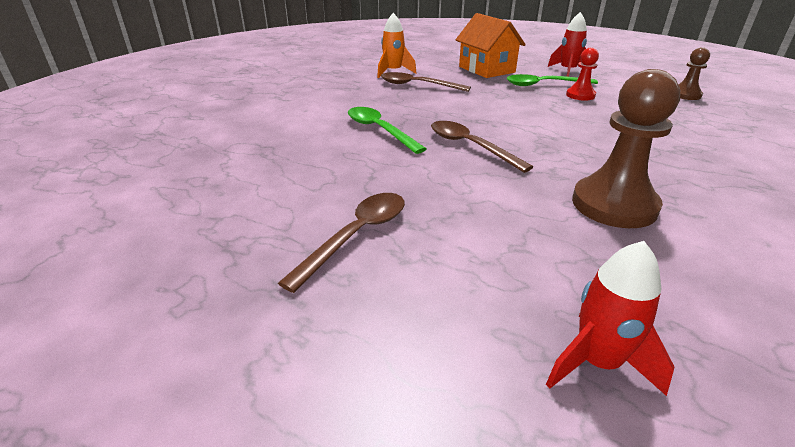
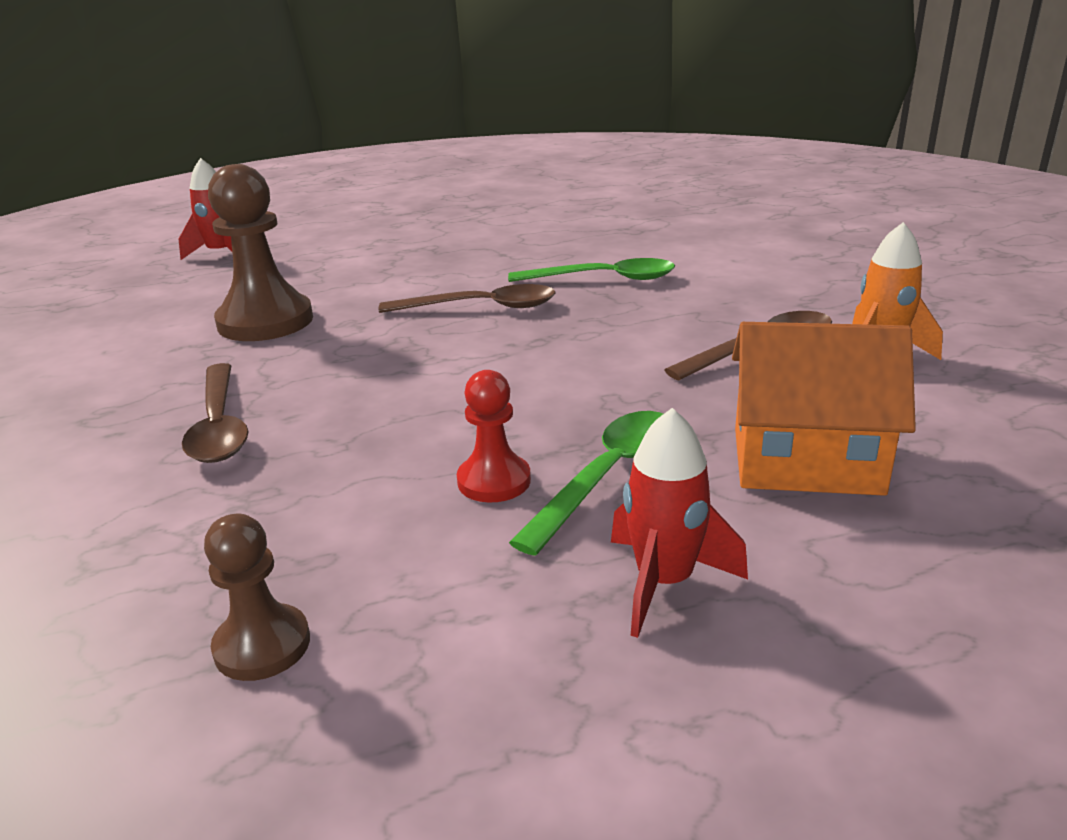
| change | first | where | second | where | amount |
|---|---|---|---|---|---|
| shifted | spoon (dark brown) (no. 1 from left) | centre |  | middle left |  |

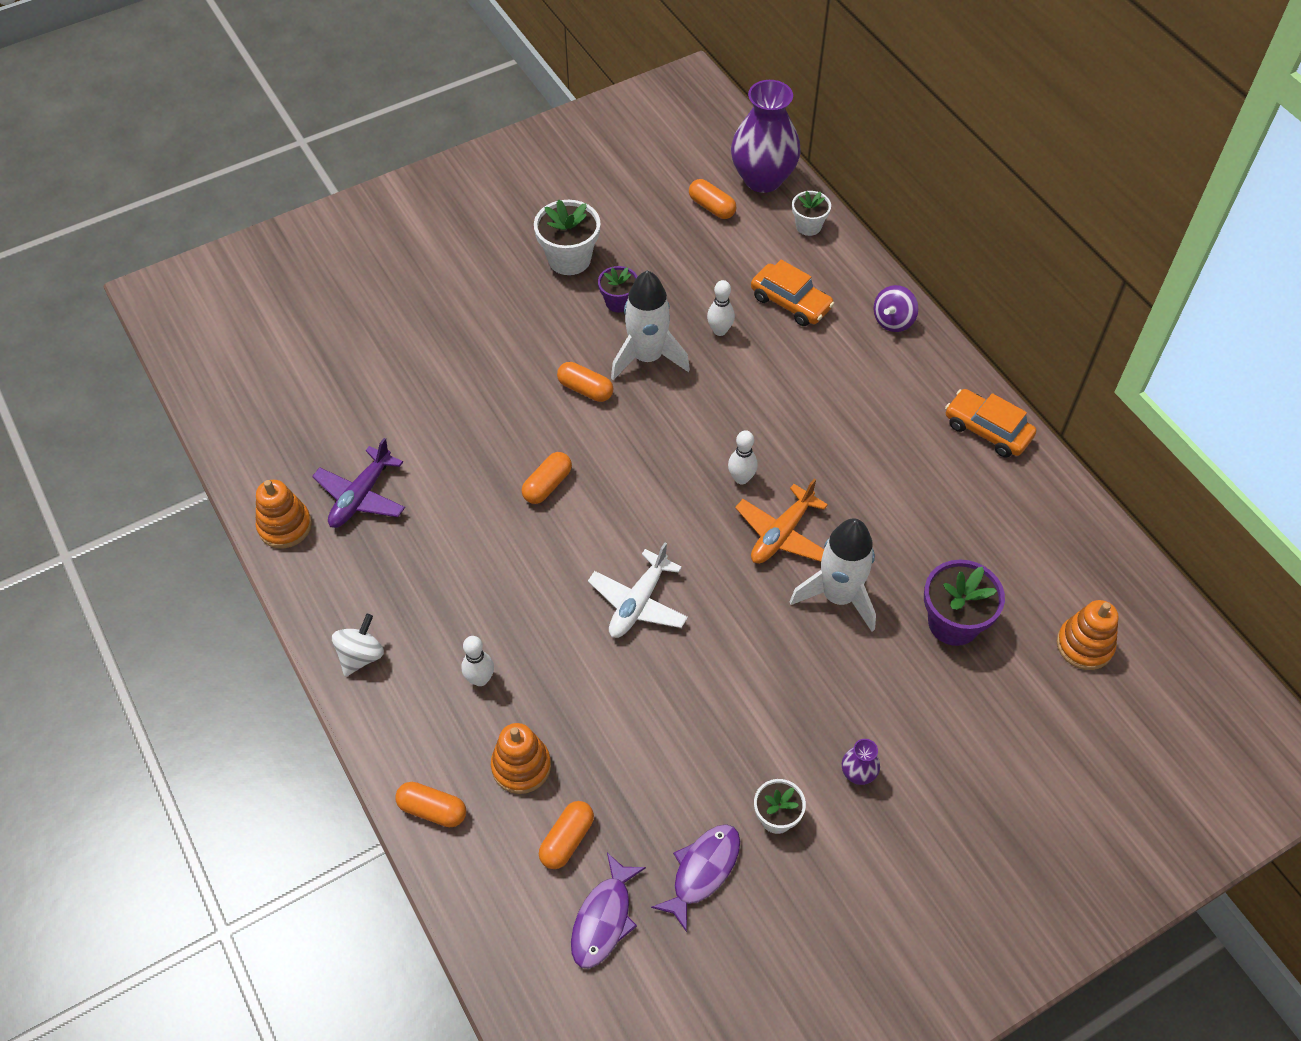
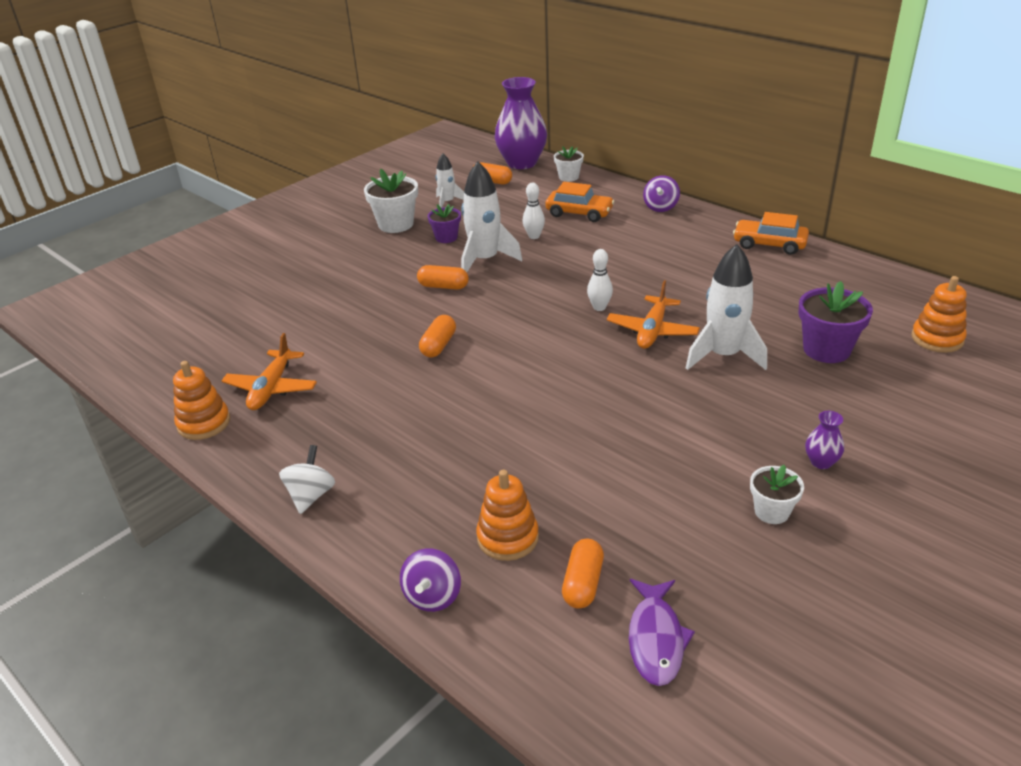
| change | first | where | second | where | amount |
|---|---|---|---|---|---|
| gone | tenpin (pure white) (no. 1 from left) | centre |  |  |  |
| gone | toy plane (pure white) | centre |  |  |  |
| gone | toy fish (purple) (no. 2 from left) | bottom centre |  |  |  |
| new |  |  | spaceship (pure white) (no. 1 from left) | top centre |  |
| swapped | pill shape (bright orange) (no. 1 from left) | bottom left | spinning top (purple) (no. 1 from left) | bottom centre |  |
| repainted | toy plane (purple) | middle left | toy plane (bright orange) (no. 1 from left) | middle left |  |

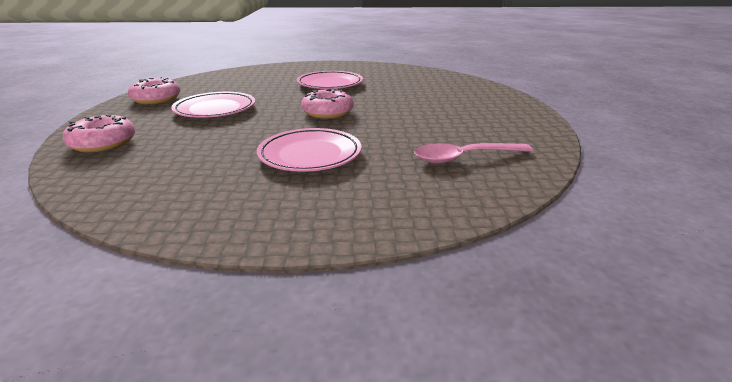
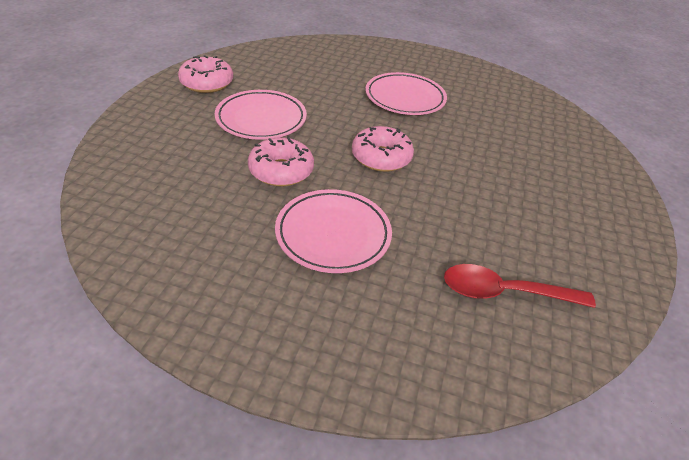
| change | first | where | second | where | amount |
|---|---|---|---|---|---|
| shifted | doughnut (rosy) (no. 1 from left in the first image) | middle left | doughnut (rosy) (no. 2 from left) | centre |  |
| repainted | spoon (rosy) | centre | spoon (scarlet) | middle right |  |

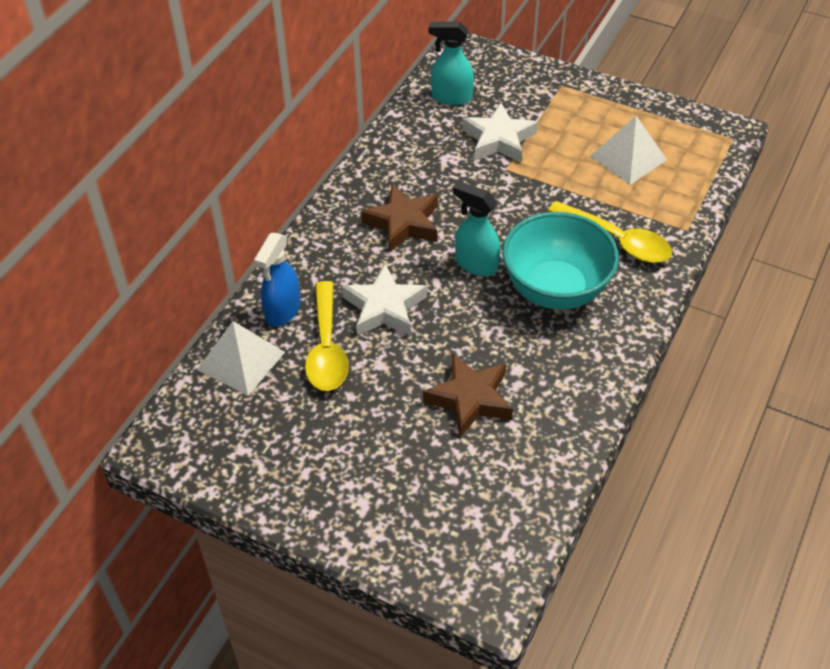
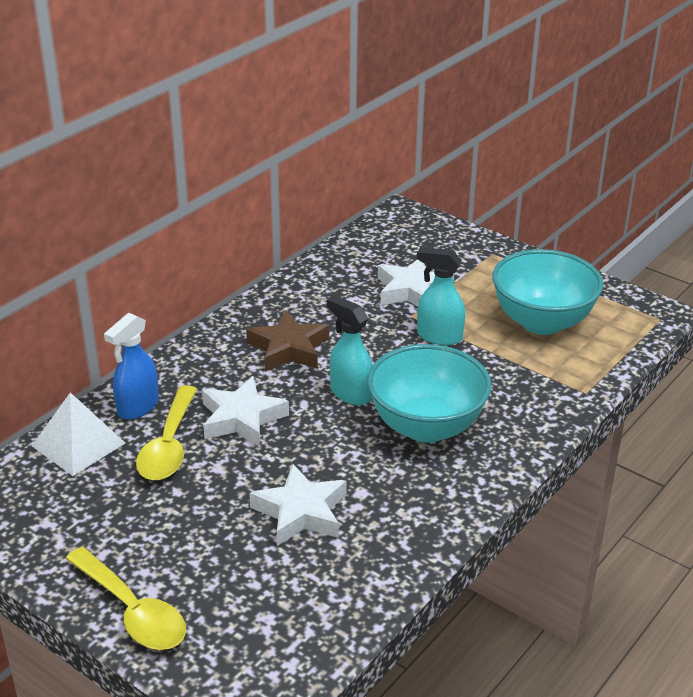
| change | first | where | second | where | amount |
|---|---|---|---|---|---|
| shifted | spray cleaner (aqua) (no. 1 from left in the first image) | top centre | spray cleaner (aqua) (no. 2 from left) | centre |  |
| shifted | spoon (yellow) (no. 2 from left in the first image) | middle right | spoon (yellow) (no. 1 from left) | bottom left |  |
| swapped | pyramid shape (pure white) (no. 2 from left) | top right | serving bowl (aqua) (no. 2 from left) | middle right |  |
| repainted | five-pointed star (dark brown) (no. 2 from left) | centre | five-pointed star (pure white) (no. 2 from left) | bottom centre |  |

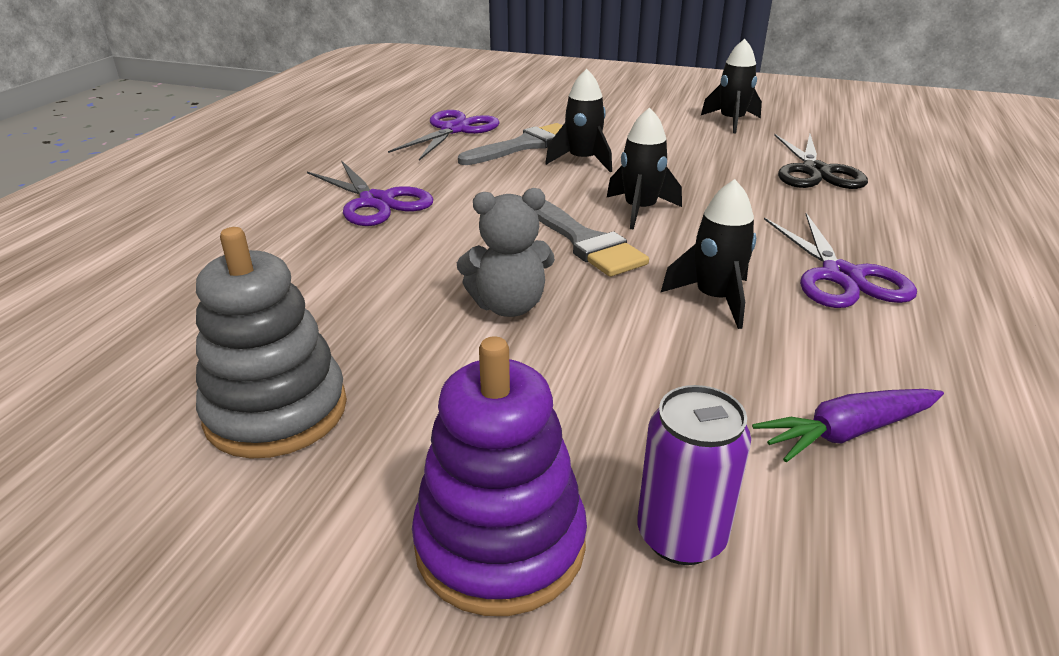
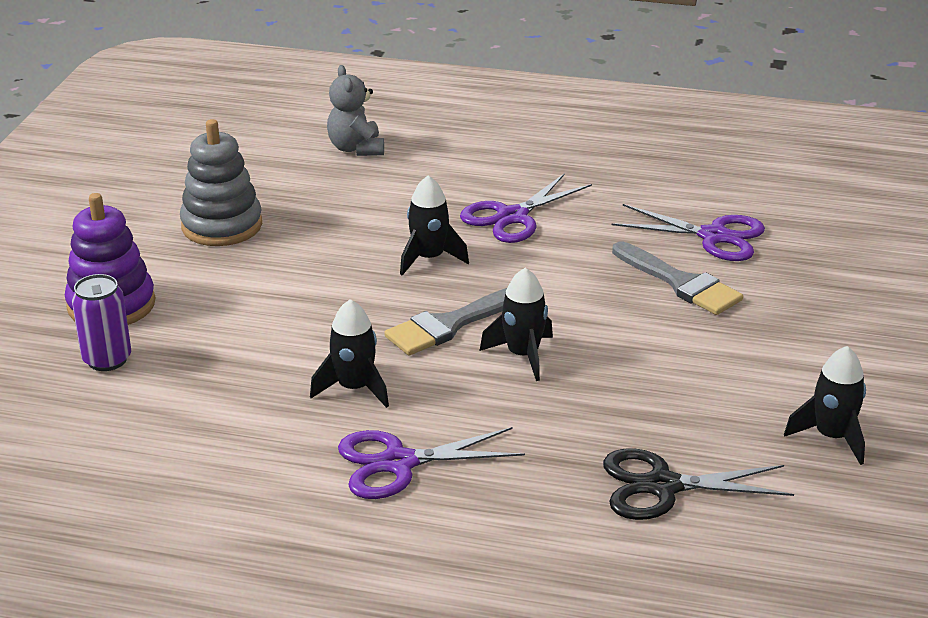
| change | first | where | second | where | amount |
|---|---|---|---|---|---|
| gone | root vegetable (purple) | middle right |  |  |  |
| shifted | teddy bear (grey) | centre |  | top centre |  |
| shifted | spaceship (black) (no. 1 from left in the first image) | top centre | spaceship (black) (no. 2 from left) | centre |  |

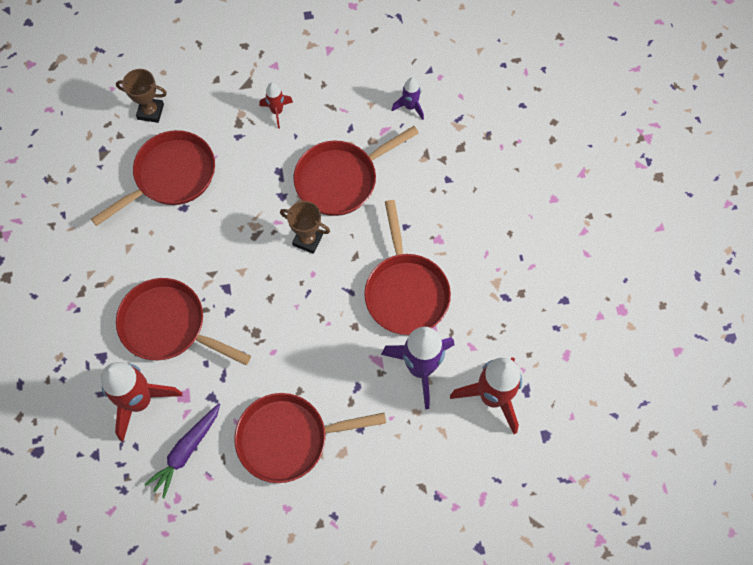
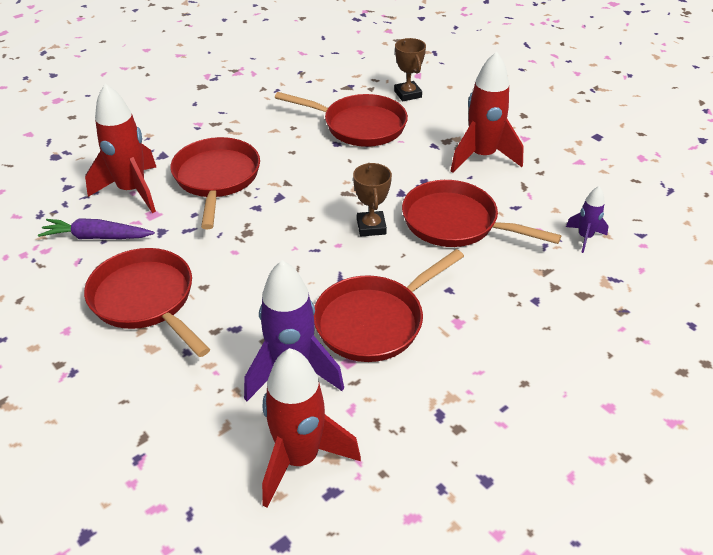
| change | first | where | second | where | amount |
|---|---|---|---|---|---|
| scaled | spaceship (scarlet) (no. 2 from left in the first image) | top centre | spaceship (scarlet) (no. 3 from left) | top right | x1.99 |

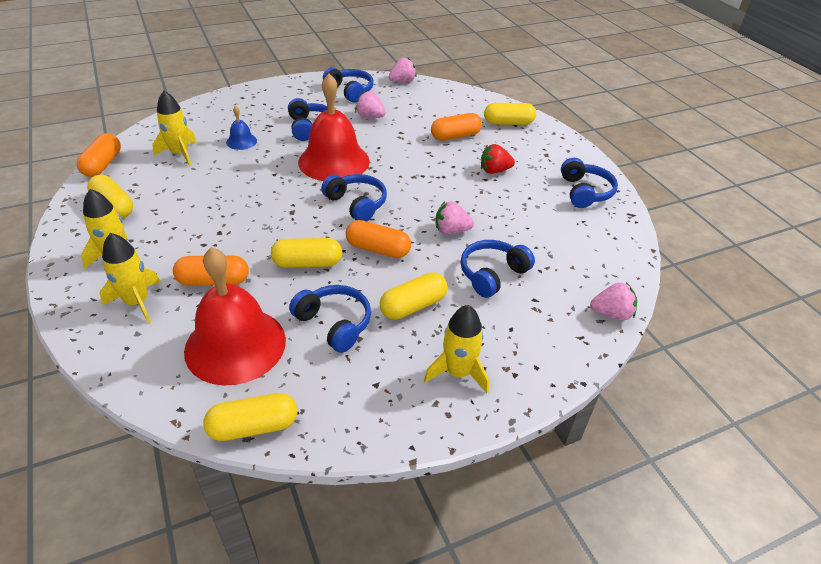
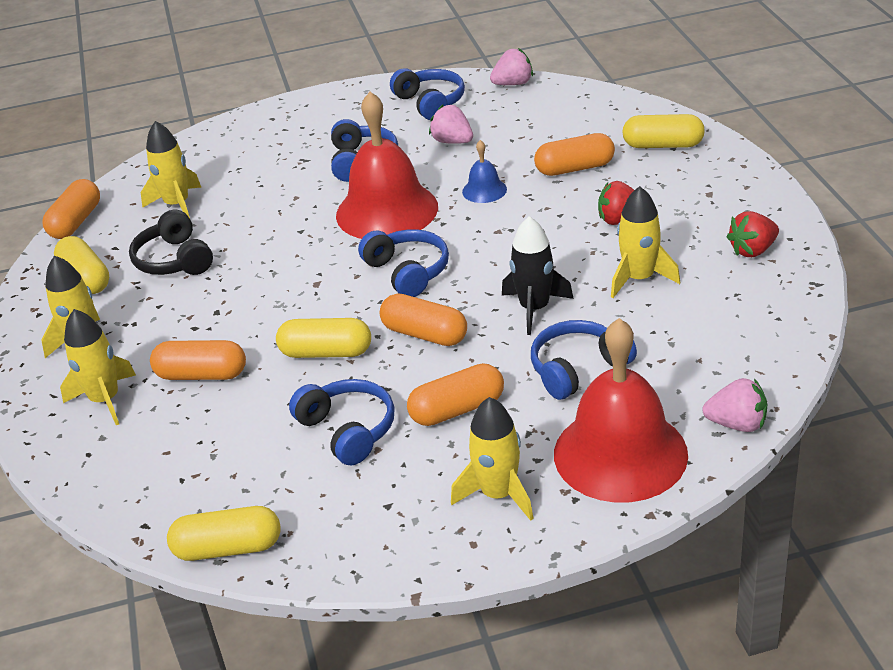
| change | first | where | second | where | amount |
|---|---|---|---|---|---|
| new |  |  | over-ear headphones (black) | middle left |  |
| new |  |  | spaceship (yellow) (no. 5 from left) | middle right |  |
| shifted | hand bell (scarlet) (no. 1 from left in the first image) | middle left | hand bell (scarlet) (no. 2 from left) | middle right |  |
| shifted | hand bell (royal blue) | top left |  | top centre |  |
| swapped | toy strawberry (rosy) (no. 3 from left) | centre | spaceship (black) | centre |  |
| swapped | over-ear headphones (royal blue) (no. 6 from left) | top right | toy strawberry (scarlet) (no. 2 from left) | middle right |  |
| repainted | pill shape (yellow) (no. 4 from left) | centre | pill shape (bright orange) (no. 4 from left) | centre |  |

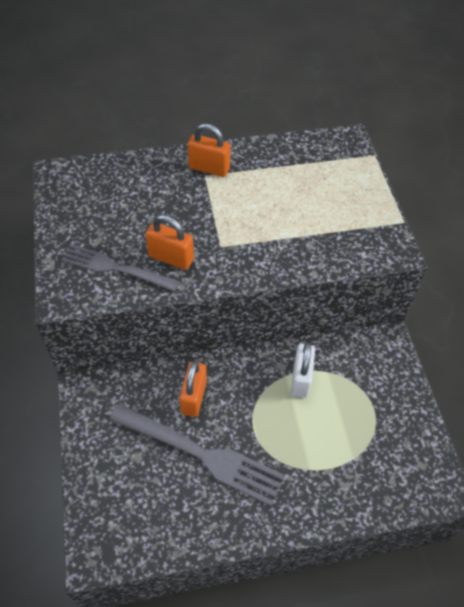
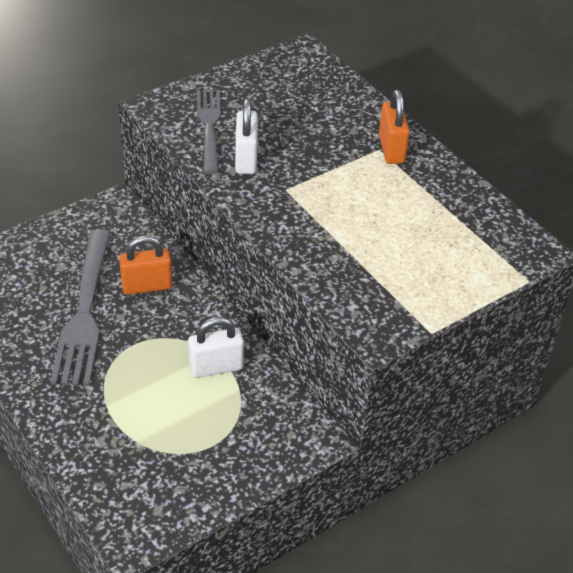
| change | first | where | second | where | amount |
|---|---|---|---|---|---|
| repainted | small lock (bright orange) (no. 1 from left) | centre | small lock (pure white) (no. 2 from left) | top centre |  |

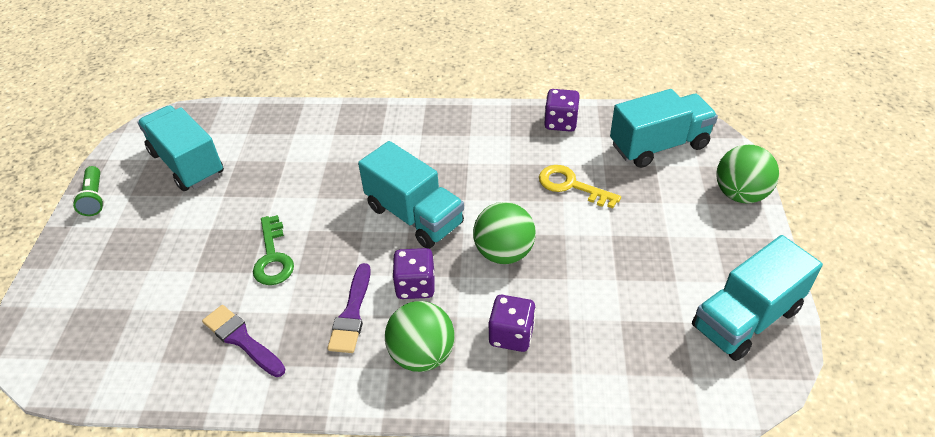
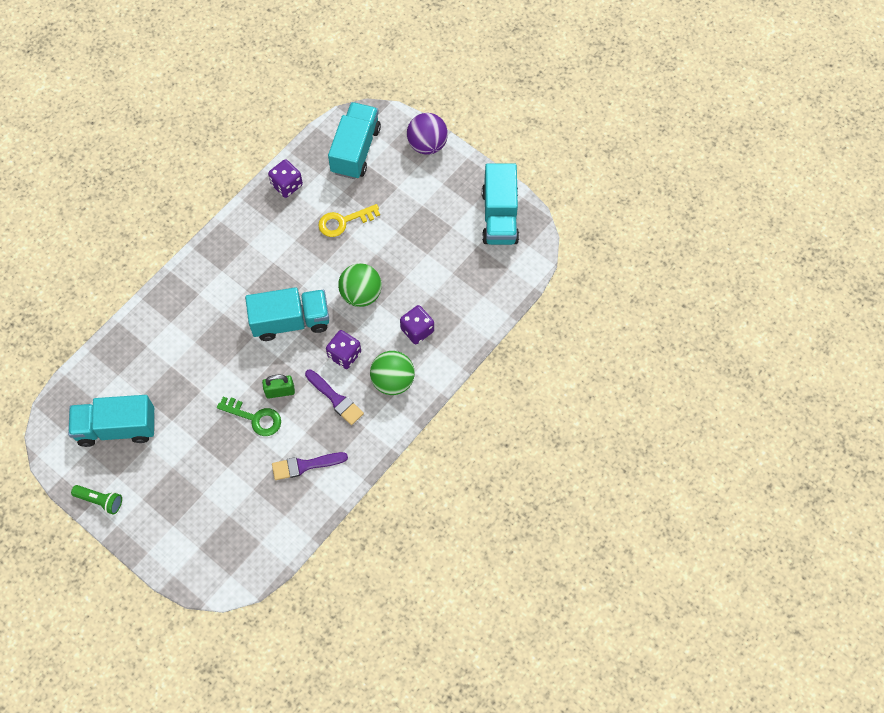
| change | first | where | second | where | amount |
|---|---|---|---|---|---|
| new |  |  | small lock (emerald) | middle left |  |
| repainted | ball (emerald) (no. 3 from left) | middle right | ball (purple) | top centre |  |

